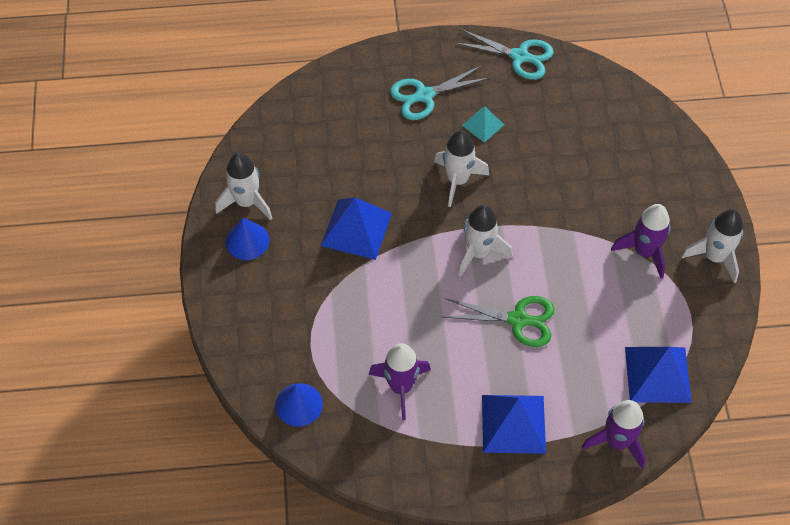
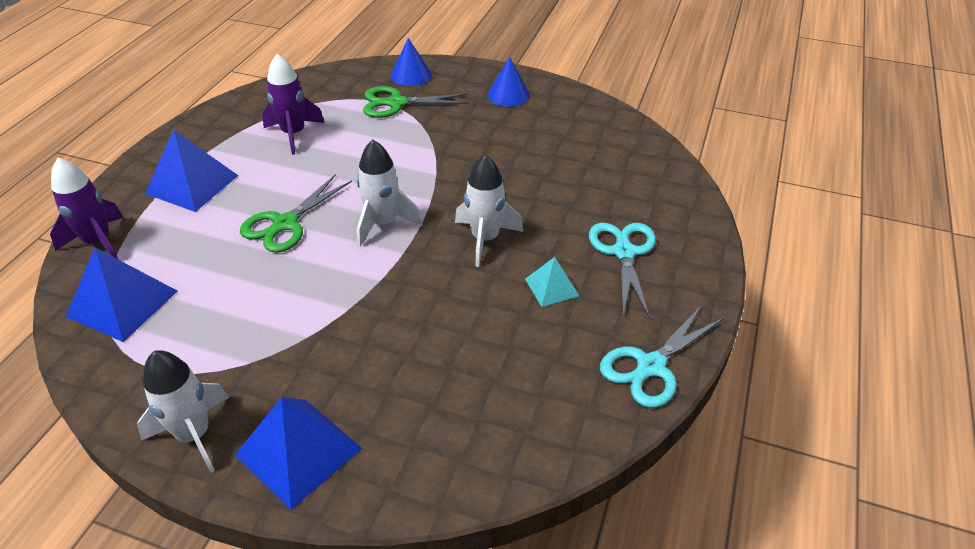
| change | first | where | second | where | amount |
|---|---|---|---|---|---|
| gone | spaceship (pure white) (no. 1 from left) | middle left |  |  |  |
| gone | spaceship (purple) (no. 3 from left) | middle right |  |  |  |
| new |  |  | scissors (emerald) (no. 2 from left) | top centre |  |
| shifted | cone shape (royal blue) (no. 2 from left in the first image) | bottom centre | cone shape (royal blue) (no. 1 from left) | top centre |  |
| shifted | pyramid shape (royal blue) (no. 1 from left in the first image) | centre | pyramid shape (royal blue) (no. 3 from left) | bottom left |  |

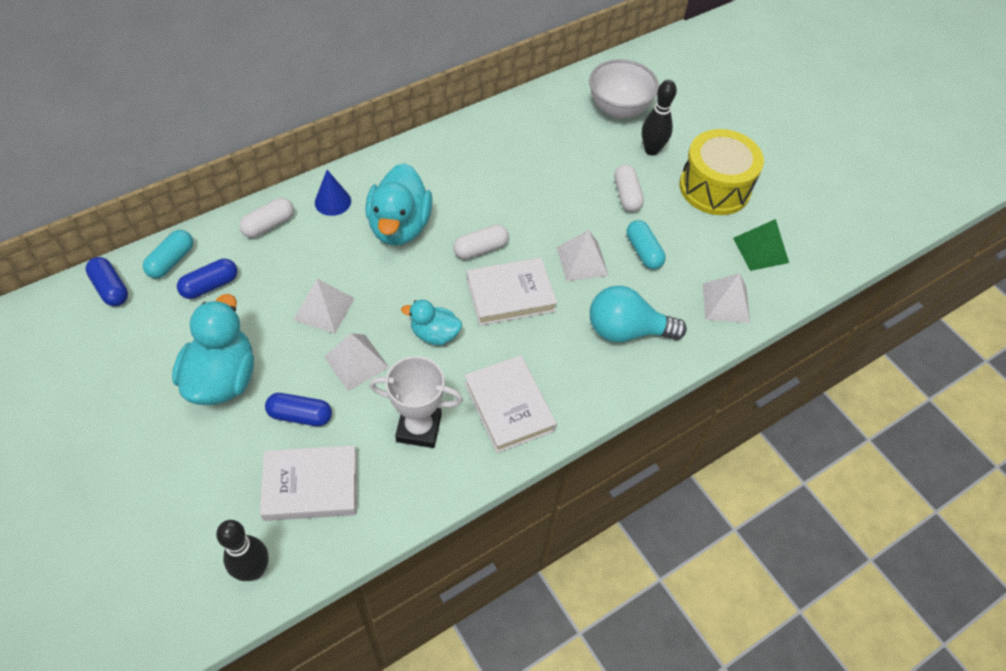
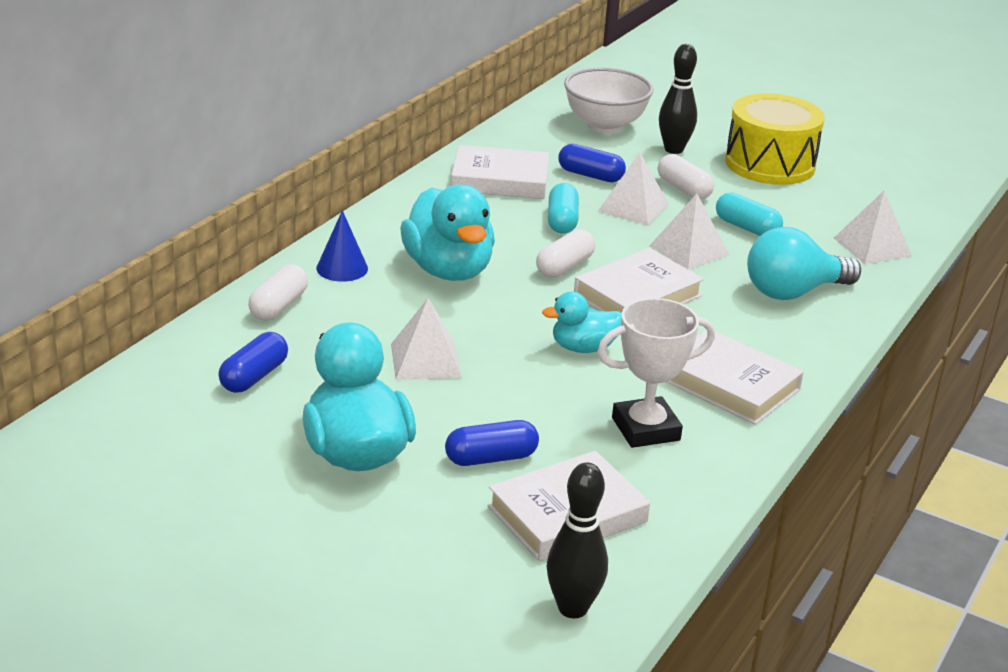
| change | first | where | second | where | amount |
|---|---|---|---|---|---|
| gone | pyramid shape (emerald) | middle right |  |  |  |
| new |  |  | hardback (pure white) (no. 1 from left) | top centre |  |
| shifted | pill shape (royal blue) (no. 1 from left in the first image) | middle left | pill shape (royal blue) (no. 3 from left) | top centre |  |
| shifted | pill shape (aqua) (no. 1 from left) | middle left |  | top centre |  |
| shifted | pyramid shape (pure white) (no. 2 from left) | centre |  | top centre |  |

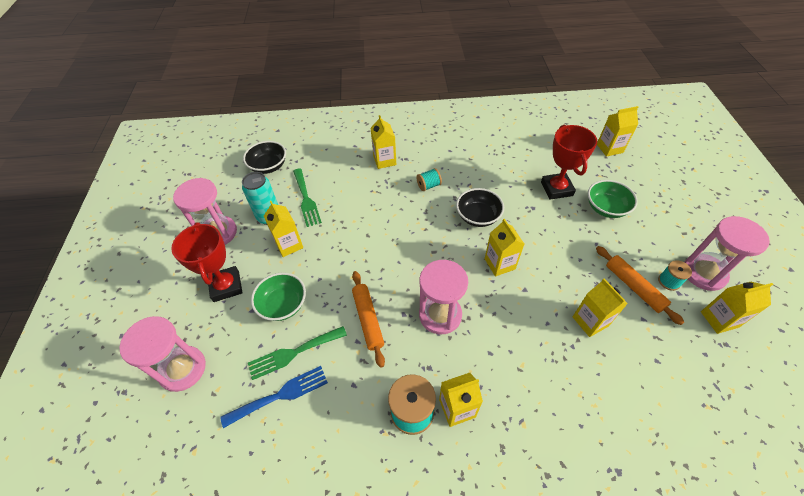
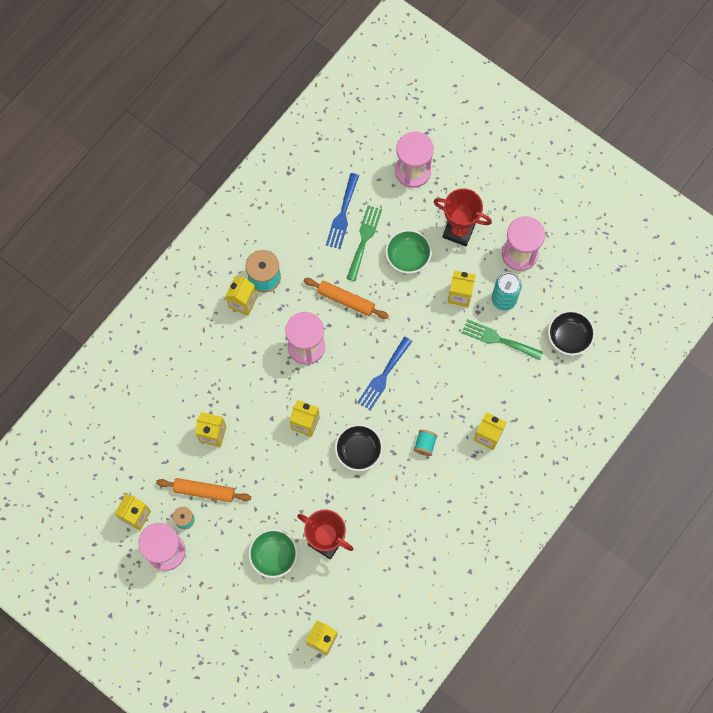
| change | first | where | second | where | amount |
|---|---|---|---|---|---|
| new |  |  | table fork (royal blue) (no. 2 from left) | centre |  |

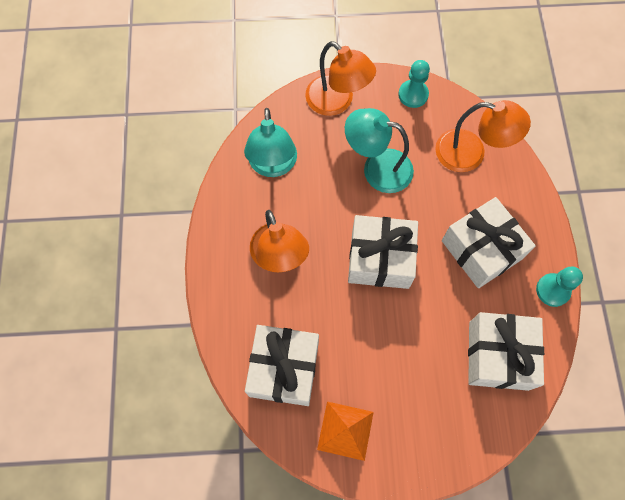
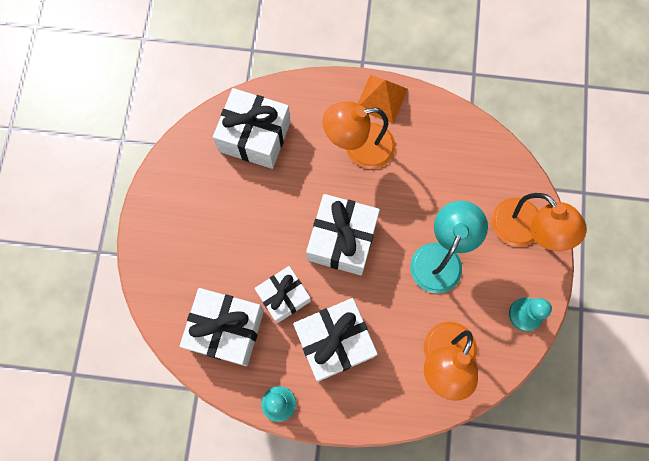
| change | first | where | second | where | amount |
|---|---|---|---|---|---|
| gone | desk lamp (aqua) (no. 1 from left) | top centre |  |  |  |
| new |  |  | wrapped gift (pure white) (no. 3 from left) | centre |  |
| shifted | pyramid shape (bright orange) | bottom centre |  | top centre |  |
| rotated | desk lamp (bright orange) (no. 2 from left in the first image) | top centre | desk lamp (bright orange) (no. 3 from left) | middle right | 90 degrees counterclockwise |

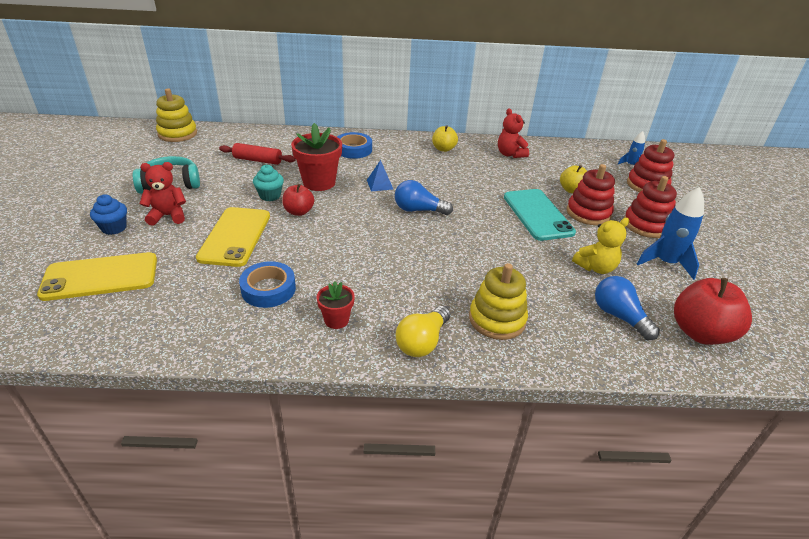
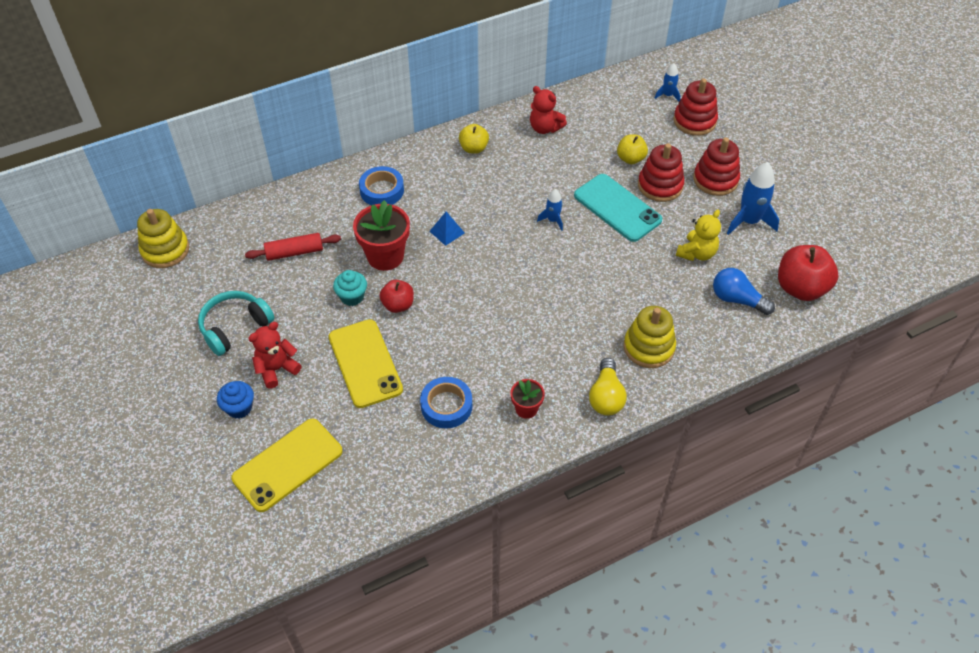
| change | first | where | second | where | amount |
|---|---|---|---|---|---|
| gone | light bulb (royal blue) (no. 1 from left) | centre |  |  |  |
| new |  |  | spaceship (royal blue) (no. 1 from left) | top centre |  |

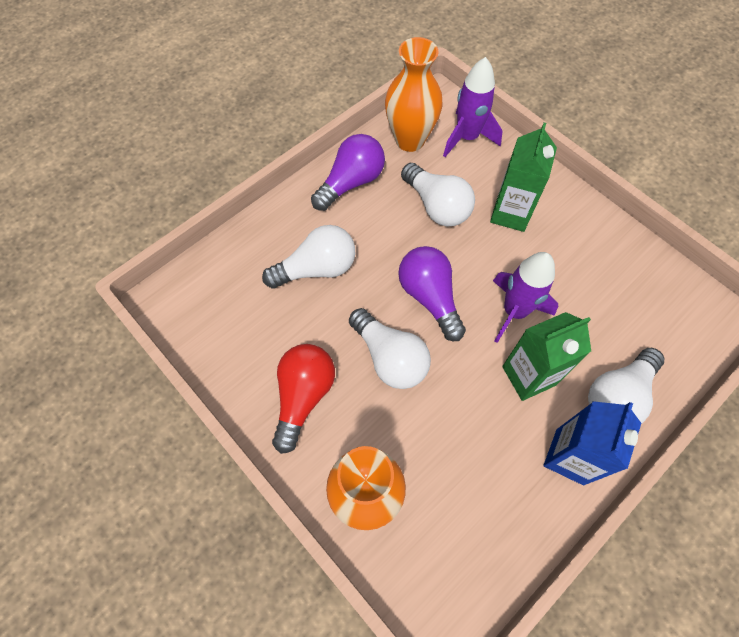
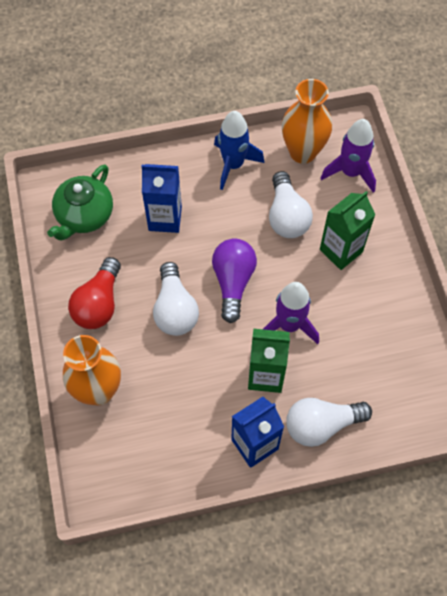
| change | first | where | second | where | amount |
|---|---|---|---|---|---|
| new |  |  | teapot (emerald) | middle left |  |
| swapped | light bulb (pure white) (no. 1 from left) | centre | milk carton (royal blue) (no. 1 from left) | top centre |  |
| swapped | light bulb (purple) (no. 1 from left) | top centre | spaceship (royal blue) | top centre |  |
| rotated | light bulb (scarlet) | centre |  | middle left | 150 degrees clockwise |

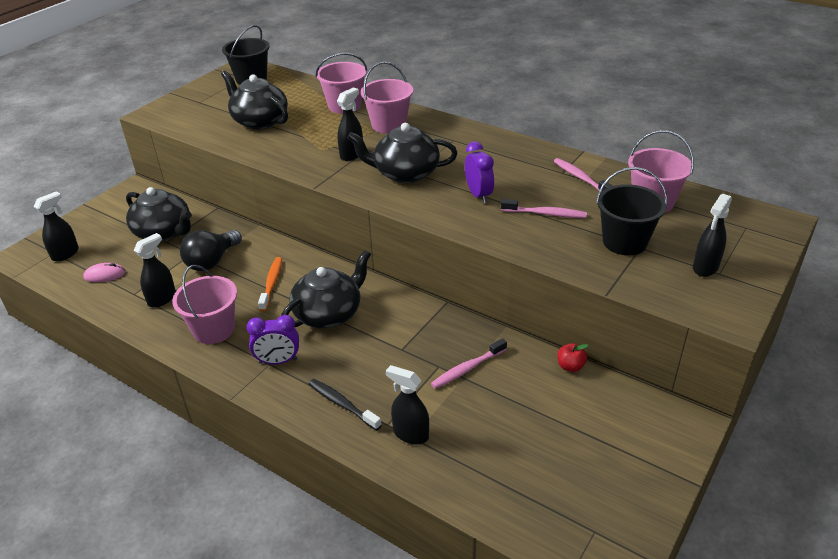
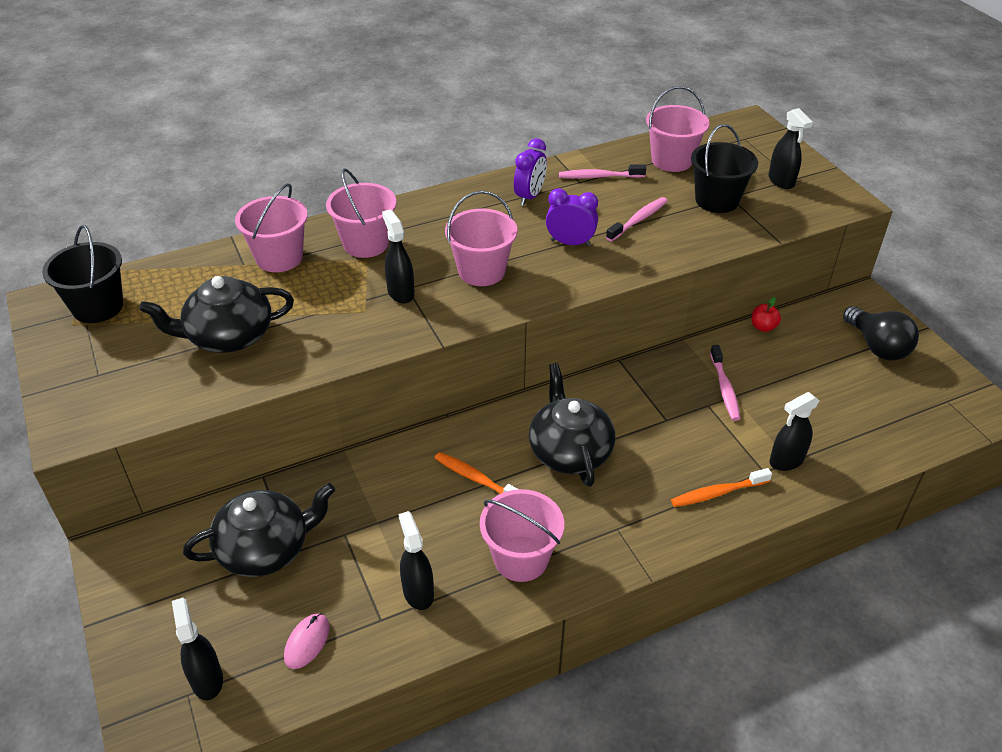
| change | first | where | second | where | amount |
|---|---|---|---|---|---|
| shifted | light bulb (black) | middle left |  | middle right |  |
| shifted | alarm clock (purple) (no. 1 from left) | middle left |  | top centre |  |
| swapped | teapot (black) (no. 4 from left) | top centre | bucket (rosy) (no. 3 from left) | top centre |  |
| repainted | dental brush (black) | bottom centre | dental brush (bright orange) (no. 2 from left) | middle right |  |

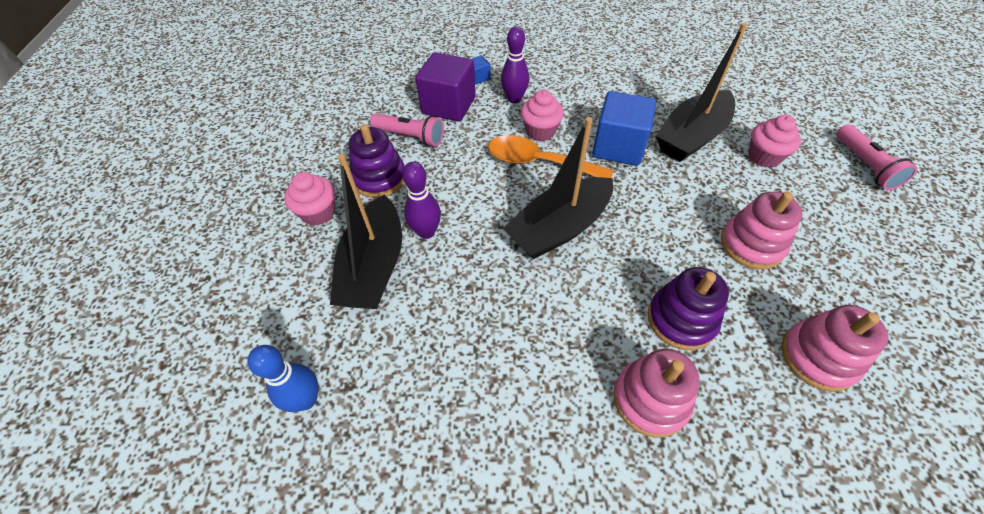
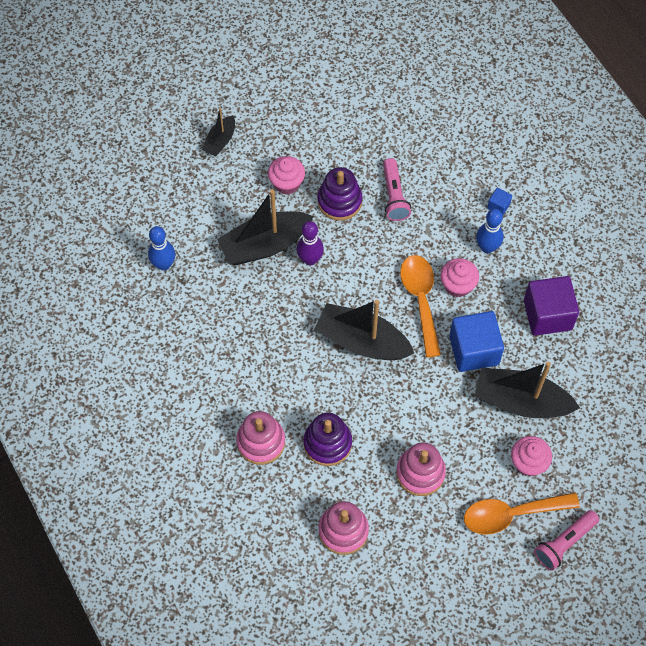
| change | first | where | second | where | amount |
|---|---|---|---|---|---|
| new |  |  | sailboat (black) (no. 1 from left) | top centre |  |
| new |  |  | spoon (bright orange) (no. 2 from left) | bottom right |  |
| shifted | cube (purple) | top centre |  | middle right |  |
| repainted | tenpin (purple) (no. 2 from left) | top centre | tenpin (royal blue) (no. 2 from left) | middle right |  |

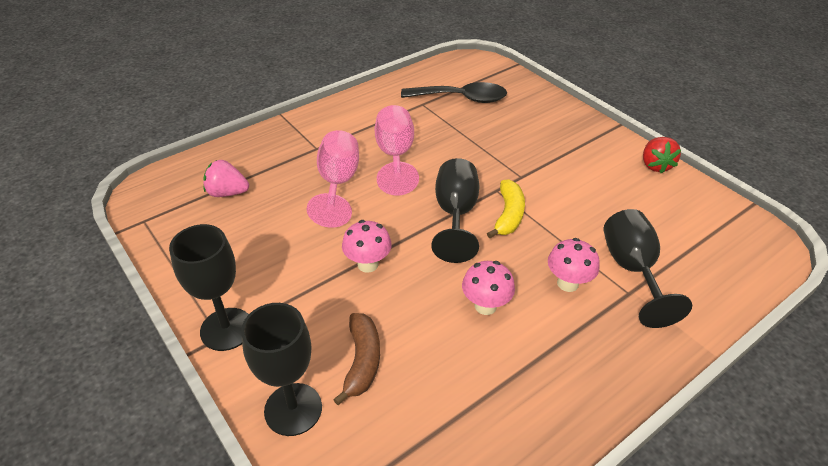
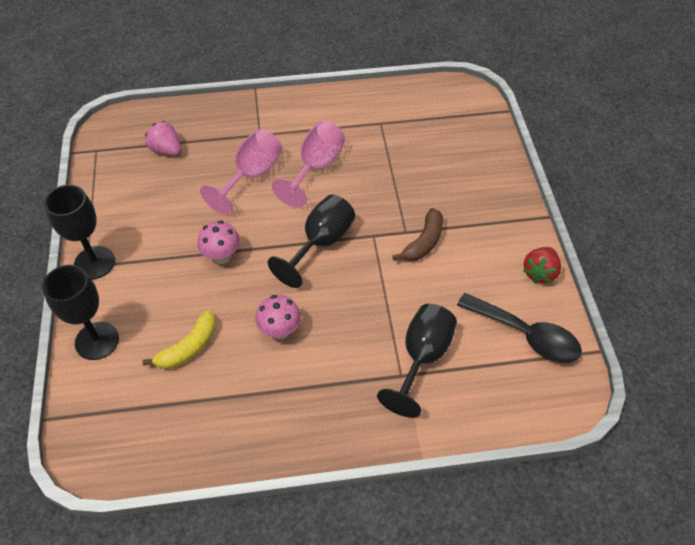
| change | first | where | second | where | amount |
|---|---|---|---|---|---|
| gone | fungus (rosy) (no. 3 from left) | middle right |  |  |  |
| shifted | toy banana (dark brown) | bottom centre |  | centre |  |
| shifted | spoon (black) | top centre |  | middle right |  |
| shifted | toy banana (yellow) | centre |  | middle left |  |

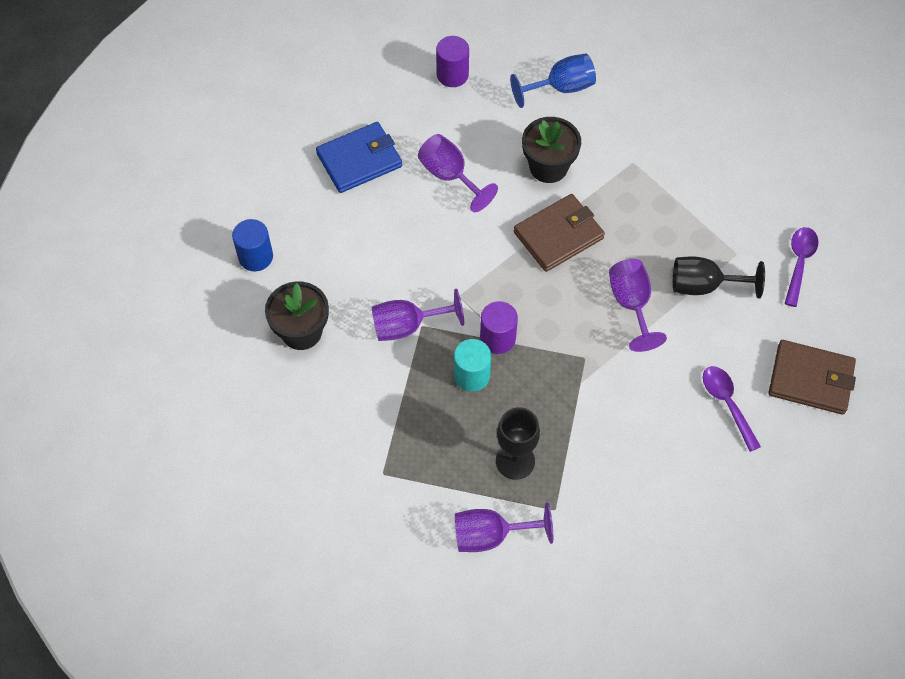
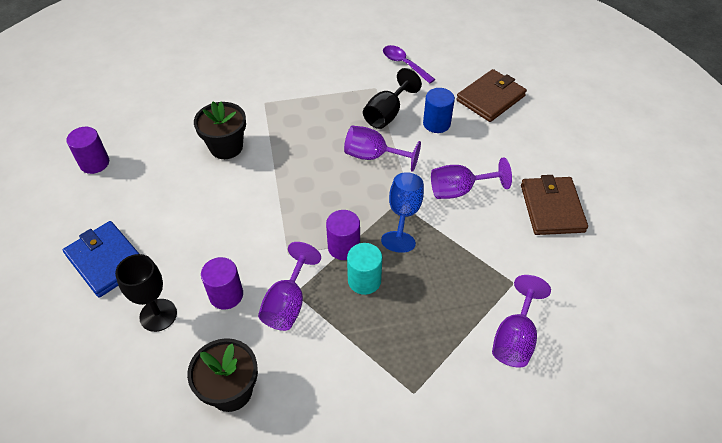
| change | first | where | second | where | amount |
|---|---|---|---|---|---|
| gone | spoon (purple) (no. 1 from left) | middle right |  |  |  |
| new |  |  | solid cylinder (purple) (no. 2 from left) | middle left |  |
| shifted | solid cylinder (royal blue) | middle left |  | top centre |  |
| shifted | wine glass (purple) (no. 2 from left in the first image) | top centre | wine glass (purple) (no. 3 from left) | centre |  |
| shifted | wine glass (black) (no. 1 from left) | centre |  | middle left |  |
| shifted | wine glass (royal blue) | top centre |  | centre |  |
| shifted | billfold (dark brown) (no. 1 from left in the first image) | centre | billfold (dark brown) (no. 2 from left) | middle right |  |
| rotated | billfold (royal blue) | top centre |  | middle left | 45 degrees counterclockwise |

